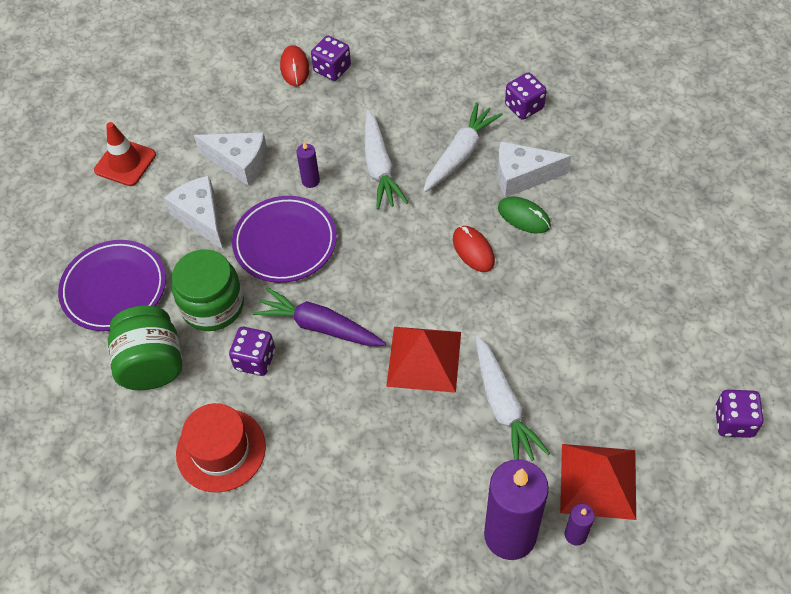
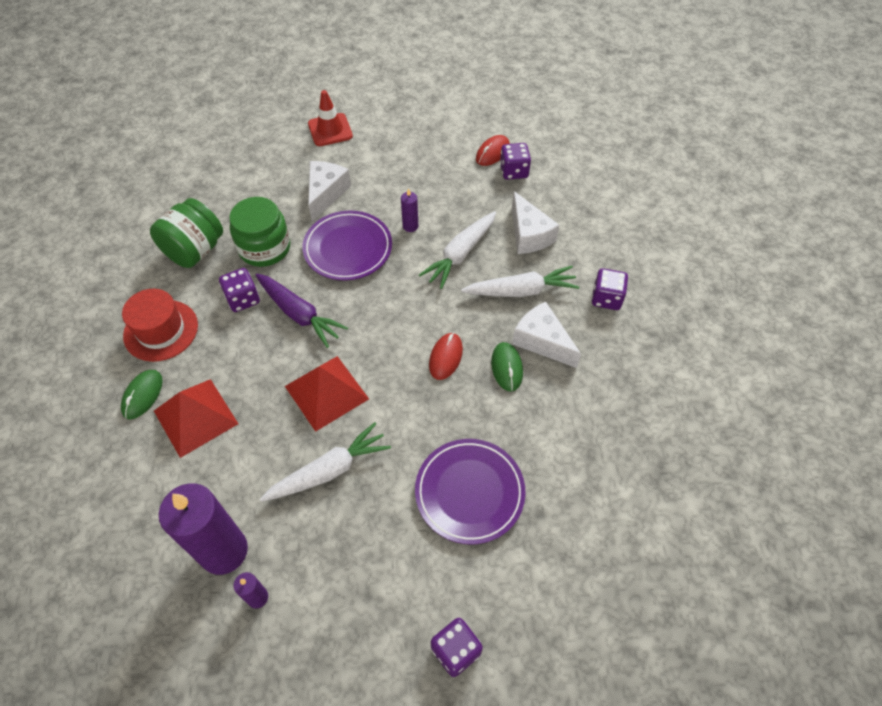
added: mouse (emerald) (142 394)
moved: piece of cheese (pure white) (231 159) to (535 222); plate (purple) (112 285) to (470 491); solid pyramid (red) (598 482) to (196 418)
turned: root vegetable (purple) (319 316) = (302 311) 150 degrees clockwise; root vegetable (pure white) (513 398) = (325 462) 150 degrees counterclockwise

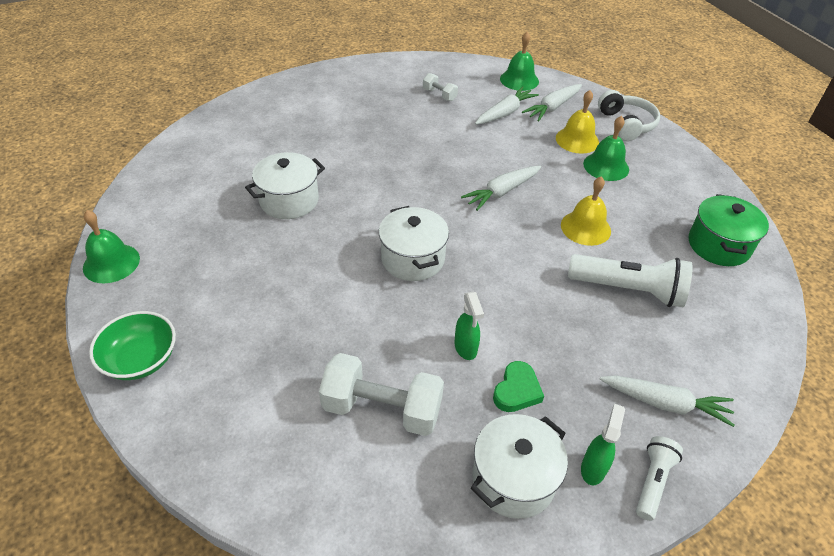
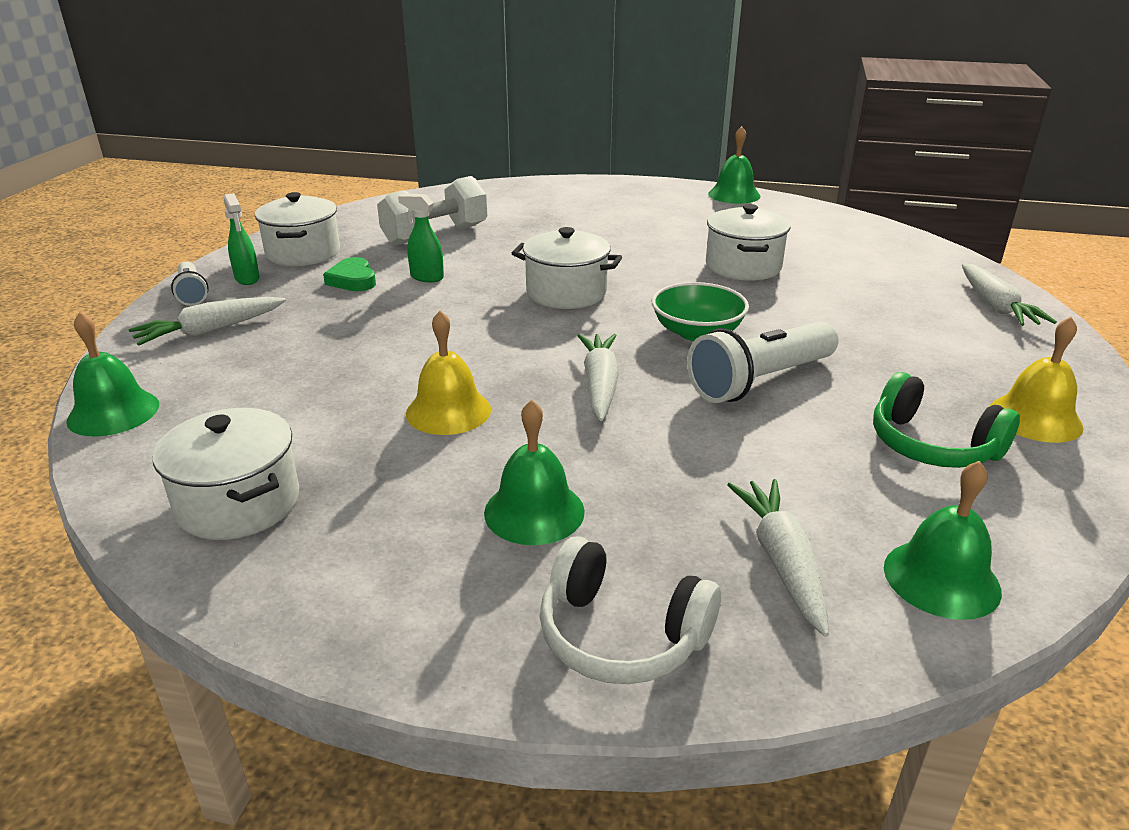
added: school bell (emerald) (112 374)
moved: root vegetable (pure white) (507 105) to (1009 294); school bell (golden) (577 122) to (1037 380); pocket torch (pure white) (630 280) to (763 362); serving bowl (emerald) (132 345) to (700 311)
replaced: dumbbell (pure white) (440 87) to over-ear headphones (emerald) (946 420)
recoloured: stockpot (emerald) (729 230) to stockpot (pure white) (226 474)

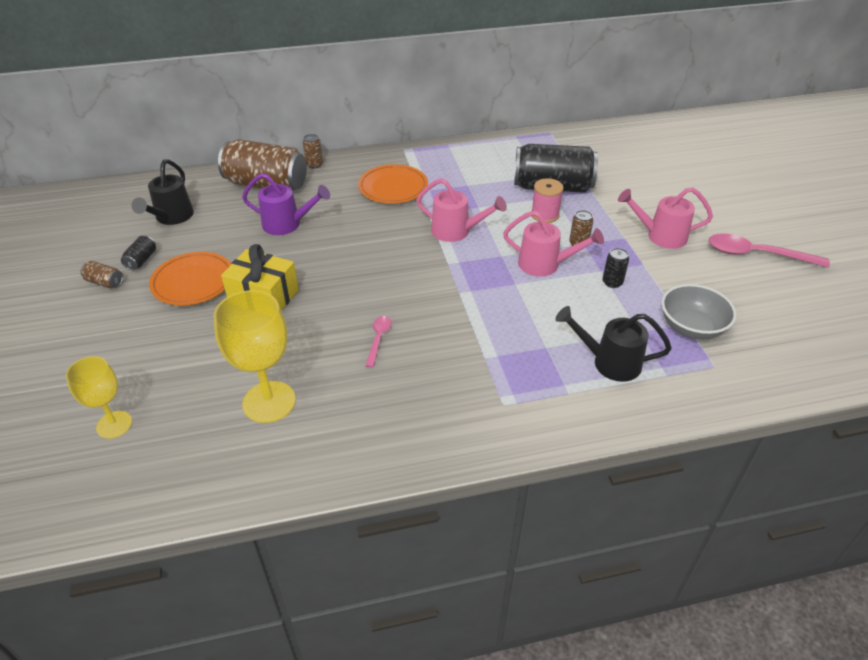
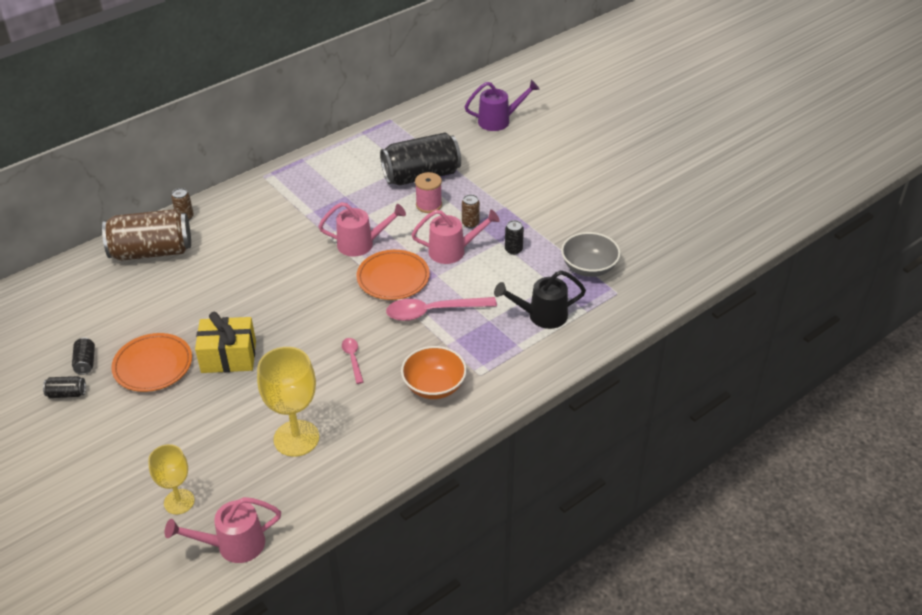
removed: watering can (black) (163 192)
added: serving bowl (bright orange) (434 372)
moved: plate (bright orange) (393 184) to (393 275); watering can (purple) (286 204) to (502 105); watering can (pink) (665 218) to (223 530); tablespoon (pink) (769 250) to (441 309)
recoloured: can (dark brown) (102 274) to can (black) (64 387)

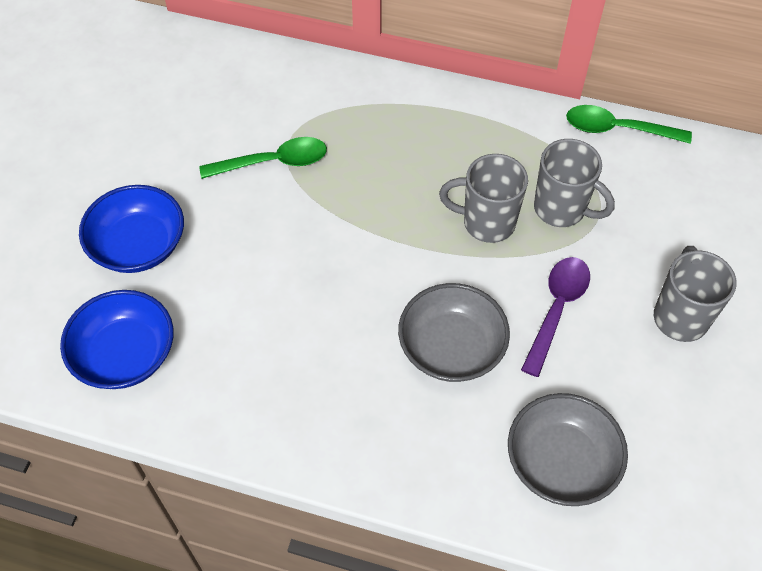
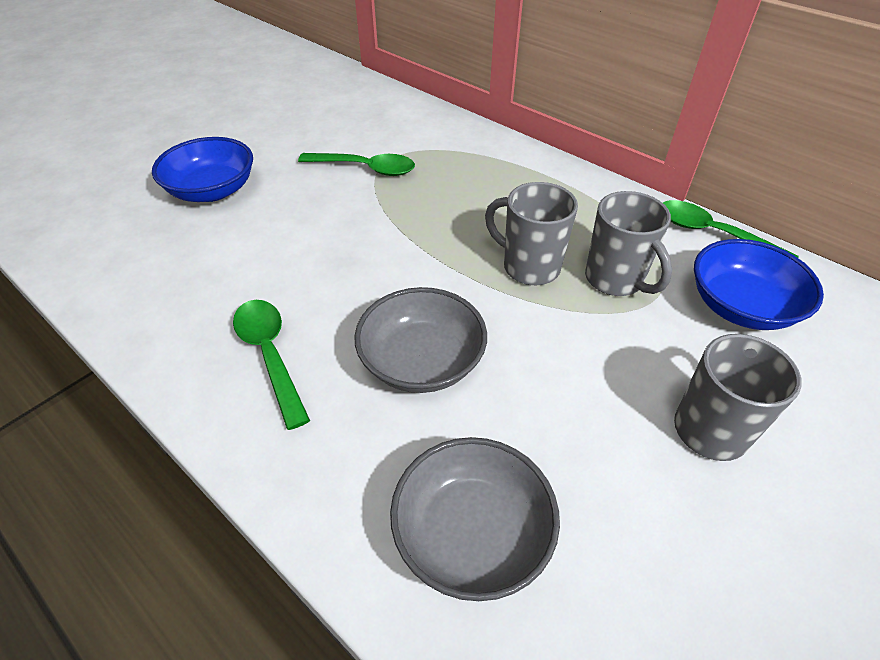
removed: tablespoon (purple) (555 317)
added: tablespoon (emerald) (271 365)
moved: serving bowl (cobalt) (116 339) to (759 284)

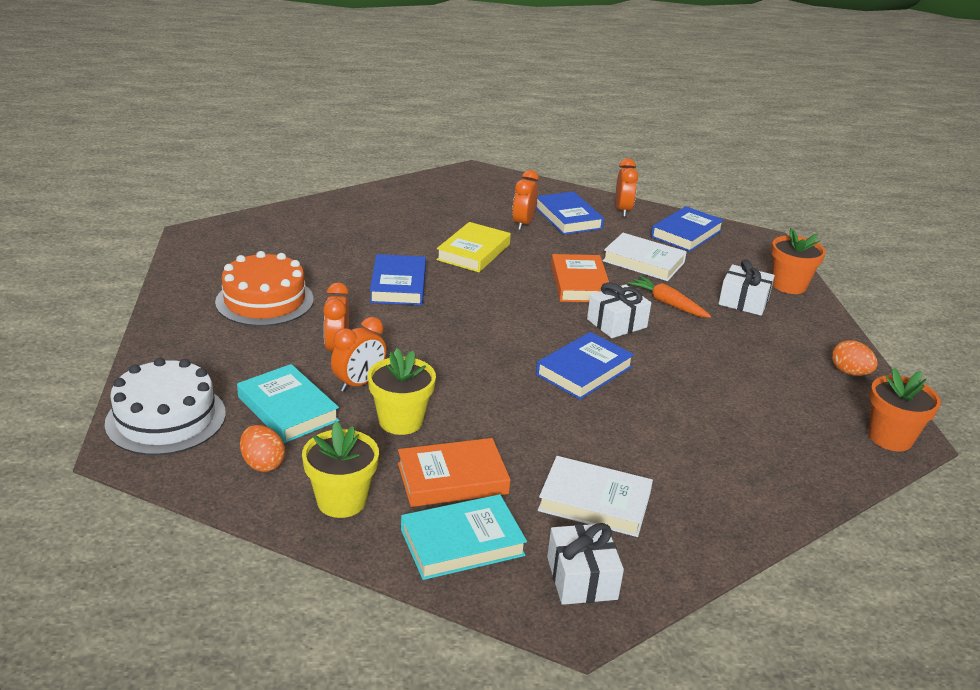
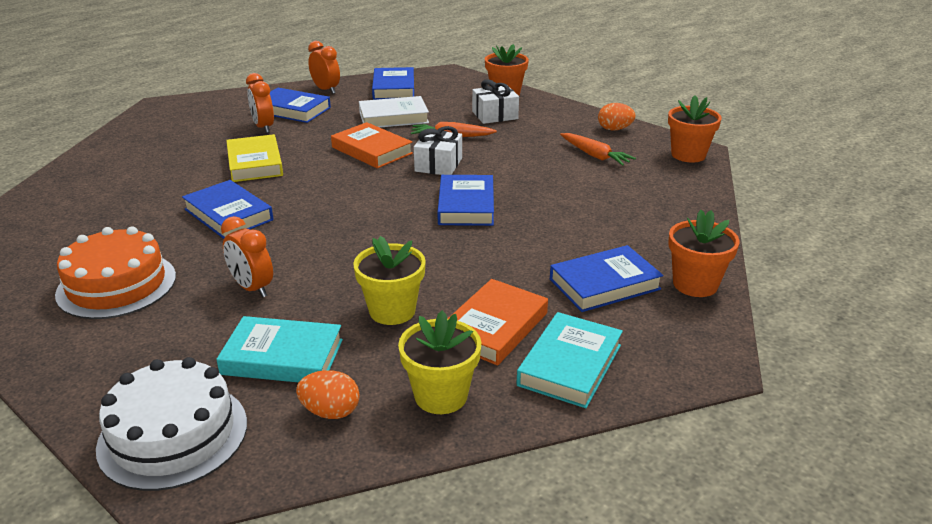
removed: clock (bright orange) (358 354); present (pure white) (585 564)
added: root vegetable (bright orange) (598 149); plant pot (bright orange) (704 253)
recoloured: hardback (pure white) (595 496) to hardback (cobalt) (606 278)

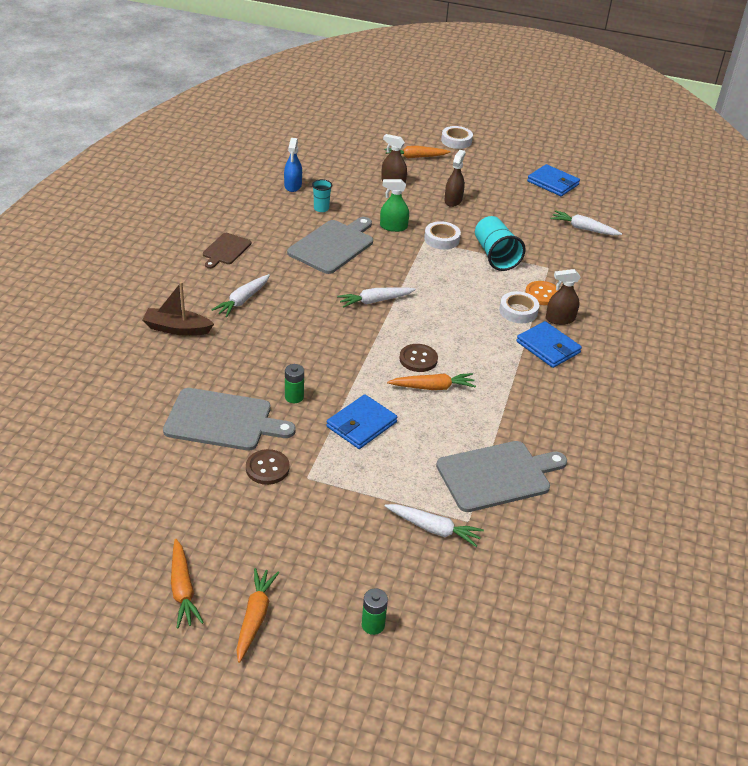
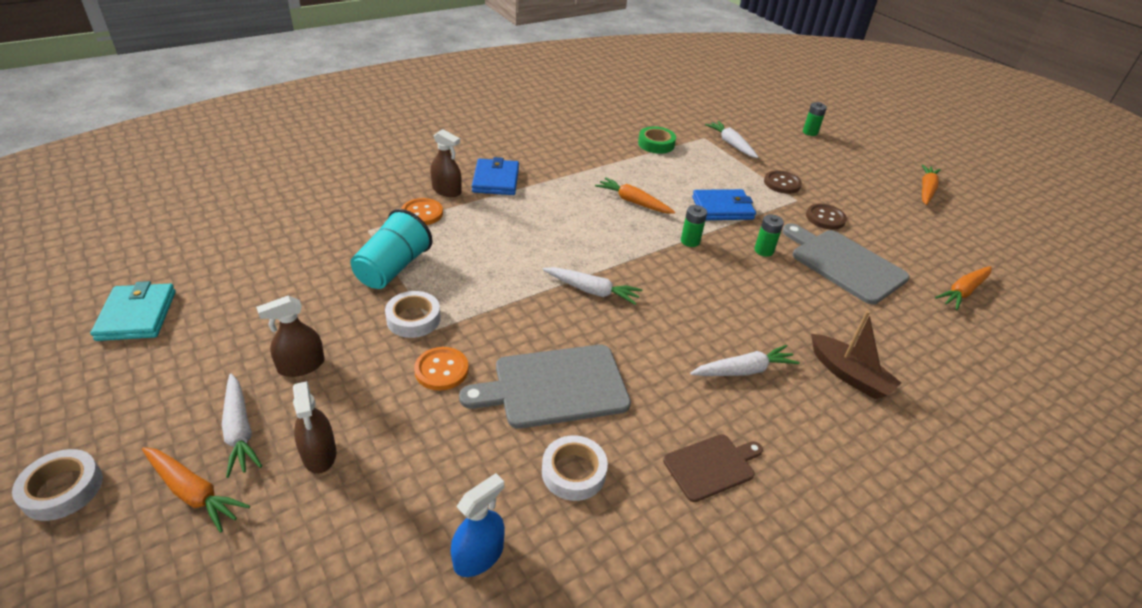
removed: beaker (turquoise) (322 195)
added: AA battery (emerald) (694 226)
moved: root vegetable (pure white) (586 222) to (242 426); roll of tape (pure white) (519 307) to (575 468); sewing button (dark brown) (418 358) to (783 182); root vegetable (bright orange) (257 615) to (963 288)
replaced: spray cleaner (emerald) (394 205) to sewing button (bright orange) (441 369); chopping board (gray) (501 476) to roll of tape (emerald) (657 140)
recoloured: billfold (cobalt) (553 180) to billfold (turquoise) (133 311)

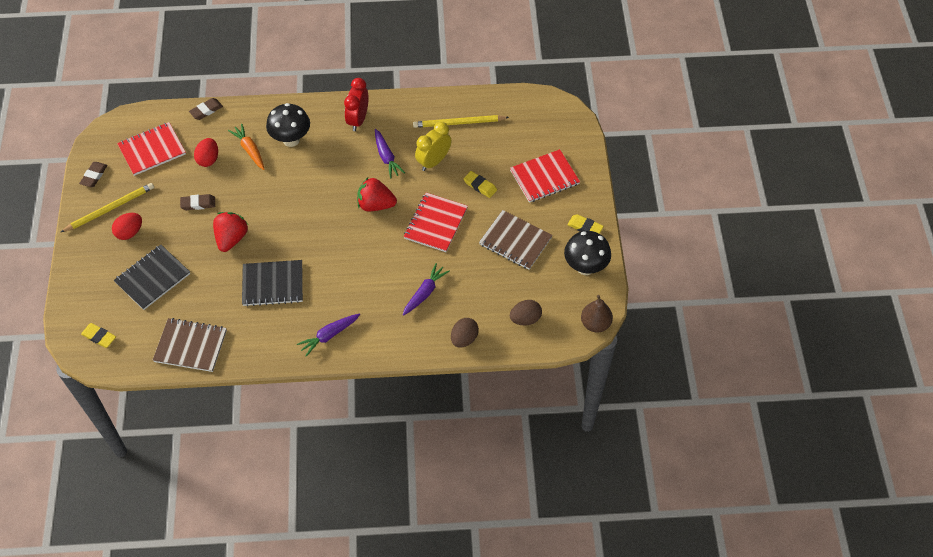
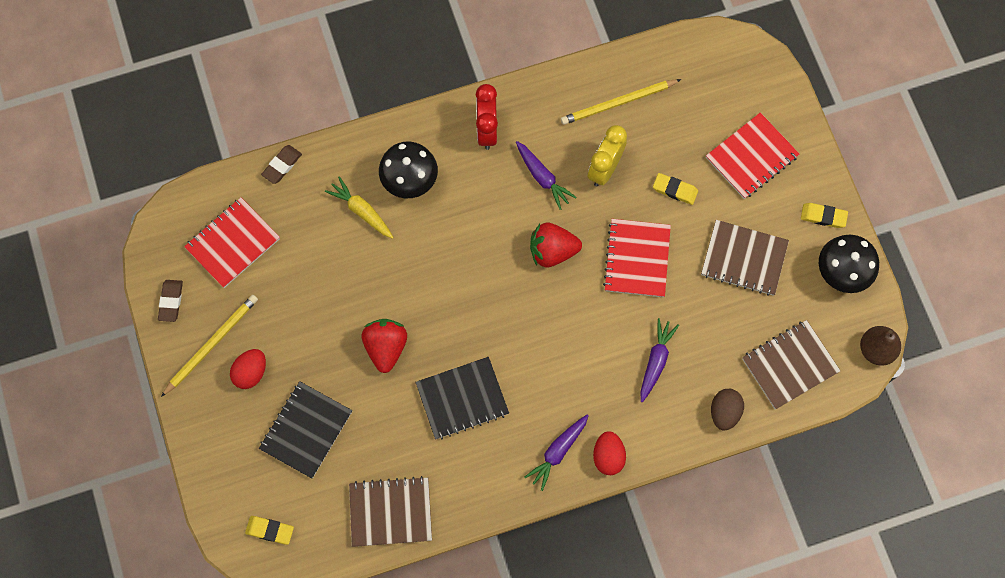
removed: gum eraser (dark brown) (197 202)
moved: toy egg (red) (206 152) to (609 453)
replaced: toy egg (dark brown) (526 312) to exercise book (dark brown) (791 364)
recoloured: root vegetable (bright orange) (246 147) to root vegetable (golden) (359 208)

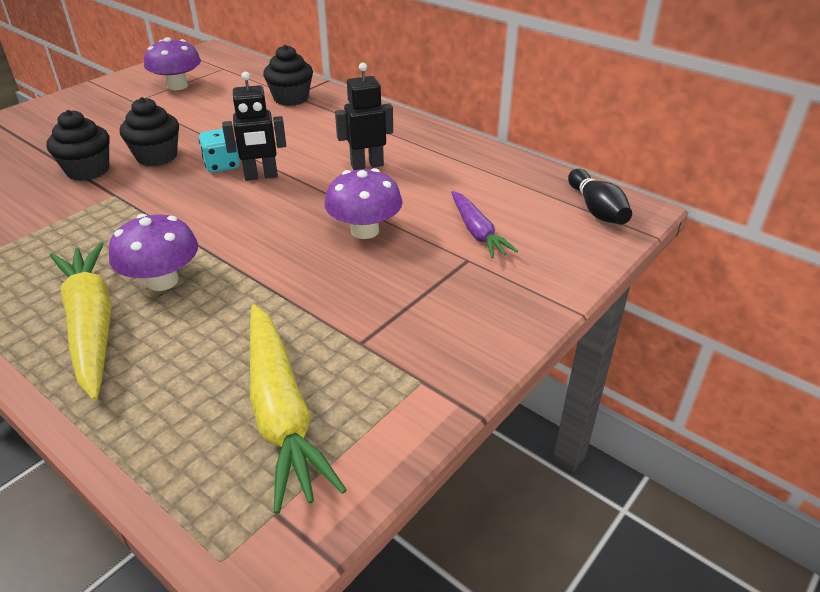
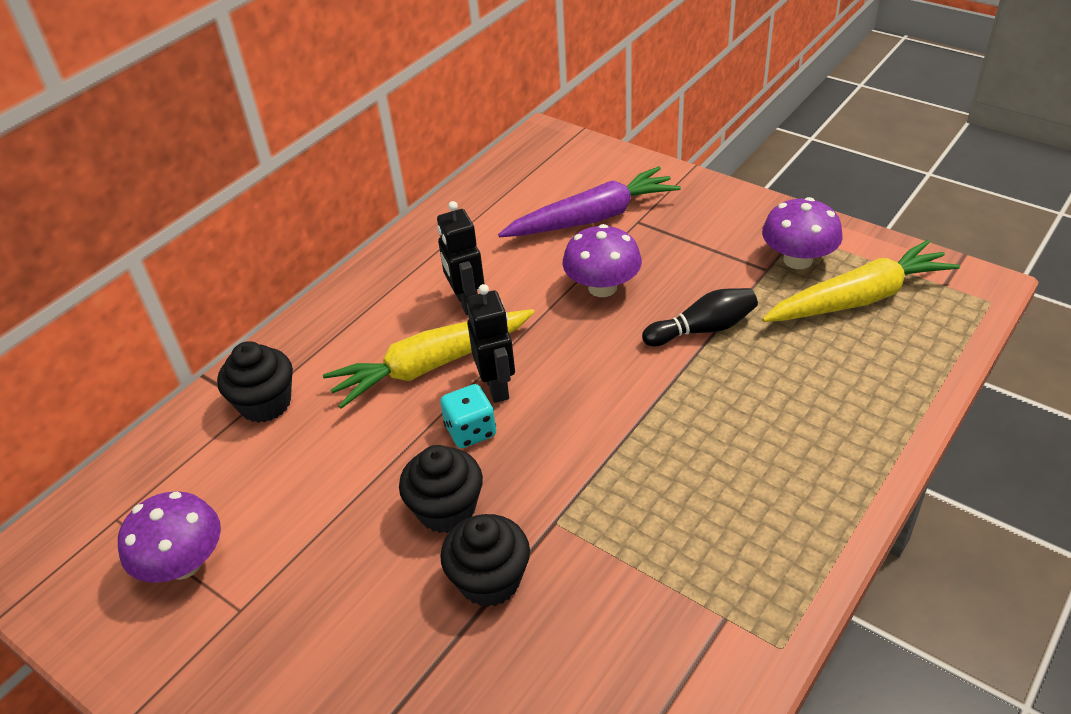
moved: tenpin (black) (600 197) to (700 317); fungus (purple) (153 252) to (802 233); root vegetable (golden) (80 321) to (429 359)
resized: root vegetable (purple) (484 224) = (589 201) x1.66

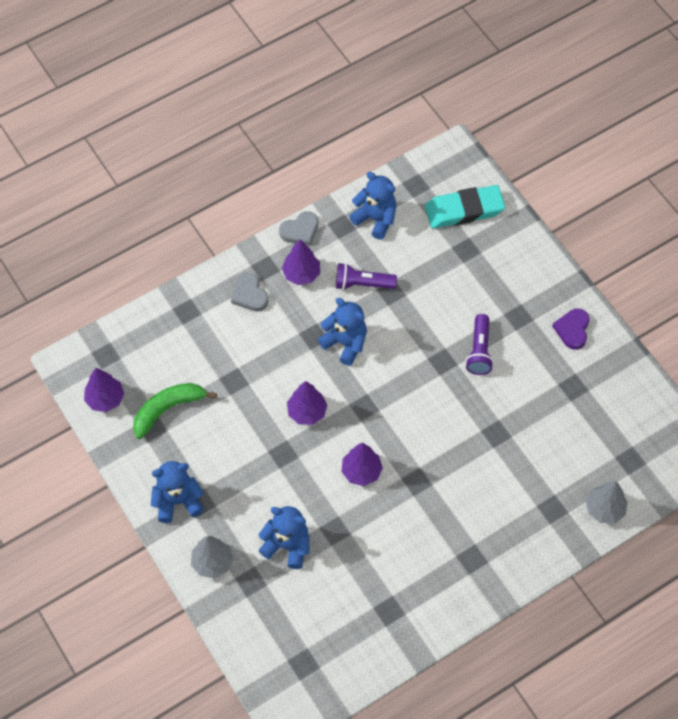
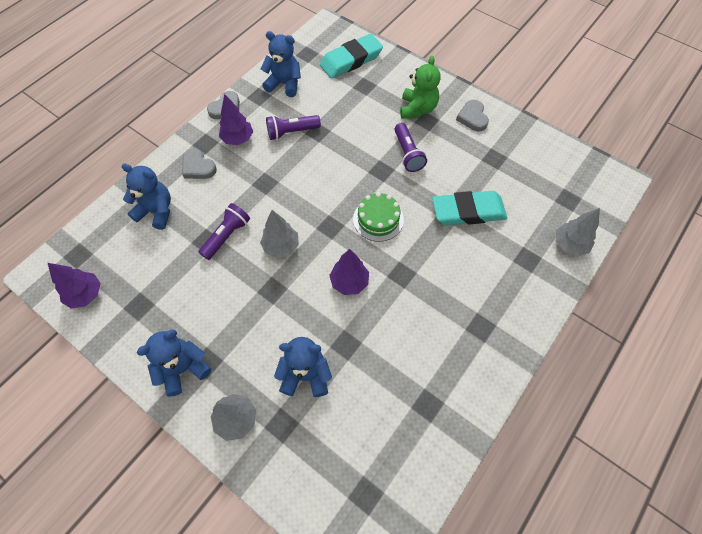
removed: banana (emerald) (175 411)
added: teddy bear (emerald) (420 87); gum eraser (turquoise) (469 208); layer cake (emerald) (378 217); pocket torch (purple) (224 231)
moved: teddy bear (cobalt) (342 332) to (146 196)
recoloured: heart (purple) (571 329) to heart (gray) (472 115); fir tree (purple) (307 403) to fir tree (gray) (279 234)

